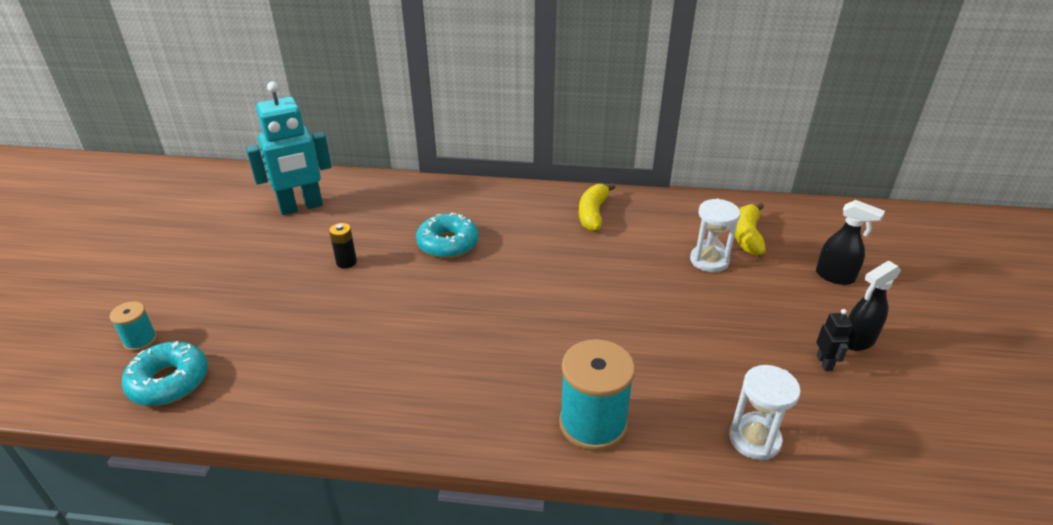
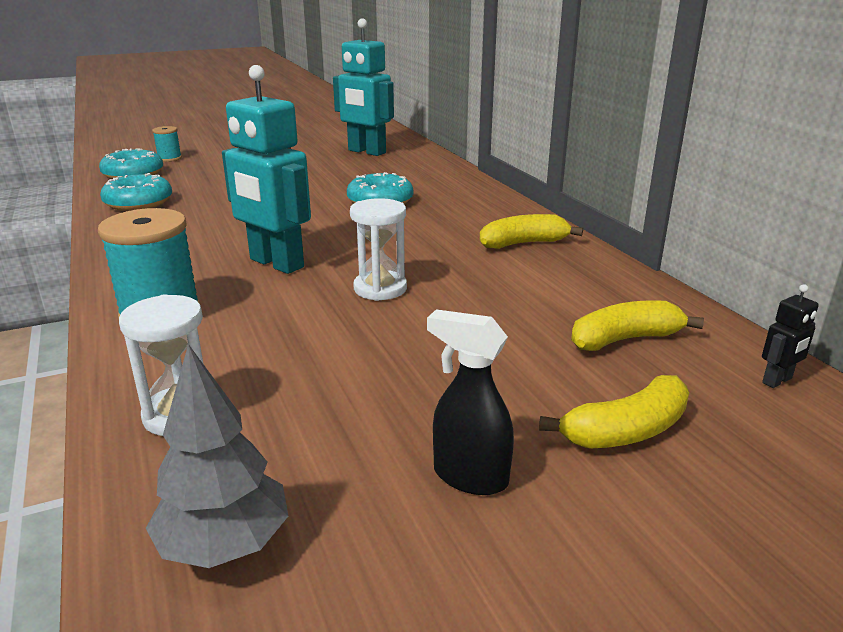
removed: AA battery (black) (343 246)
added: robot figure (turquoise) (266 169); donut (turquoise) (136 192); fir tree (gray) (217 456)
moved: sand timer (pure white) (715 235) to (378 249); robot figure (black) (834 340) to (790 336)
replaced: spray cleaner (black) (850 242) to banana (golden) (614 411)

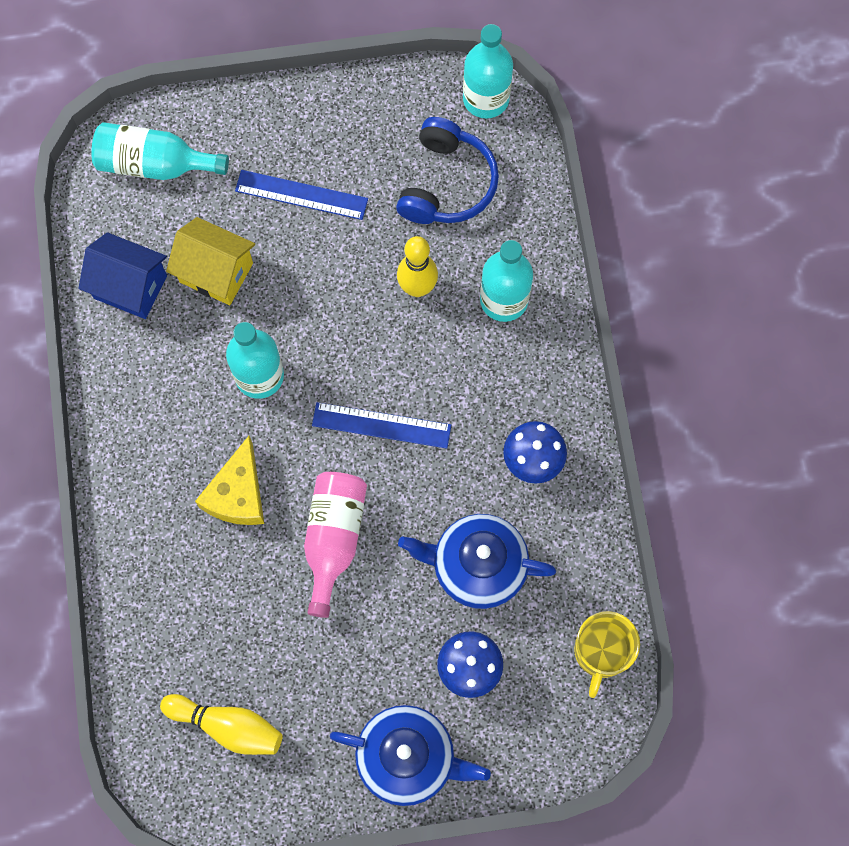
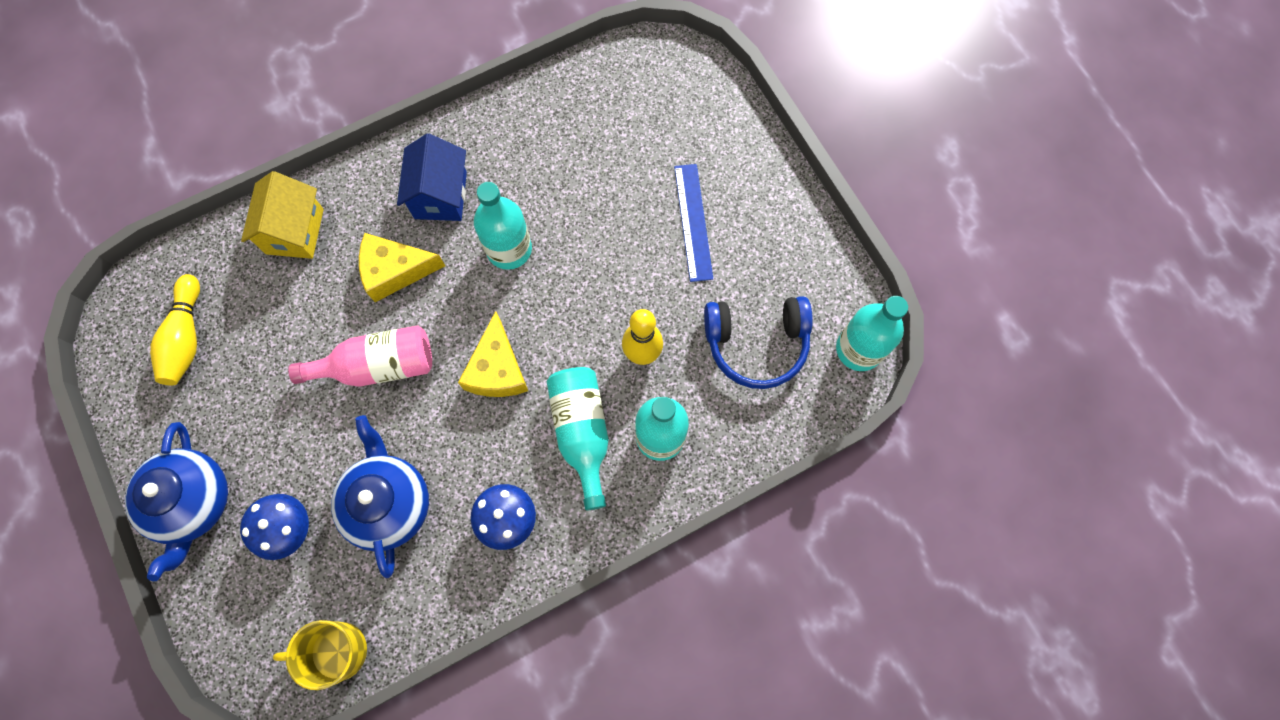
moved: flask (turquoise) (160 151) to (577 439); toy house (golden) (210 261) to (282 215); toy house (cobalt) (122 275) to (432 177)
replaced: measuring stick (cobalt) (381 425) to piece of cheese (golden) (493 354)

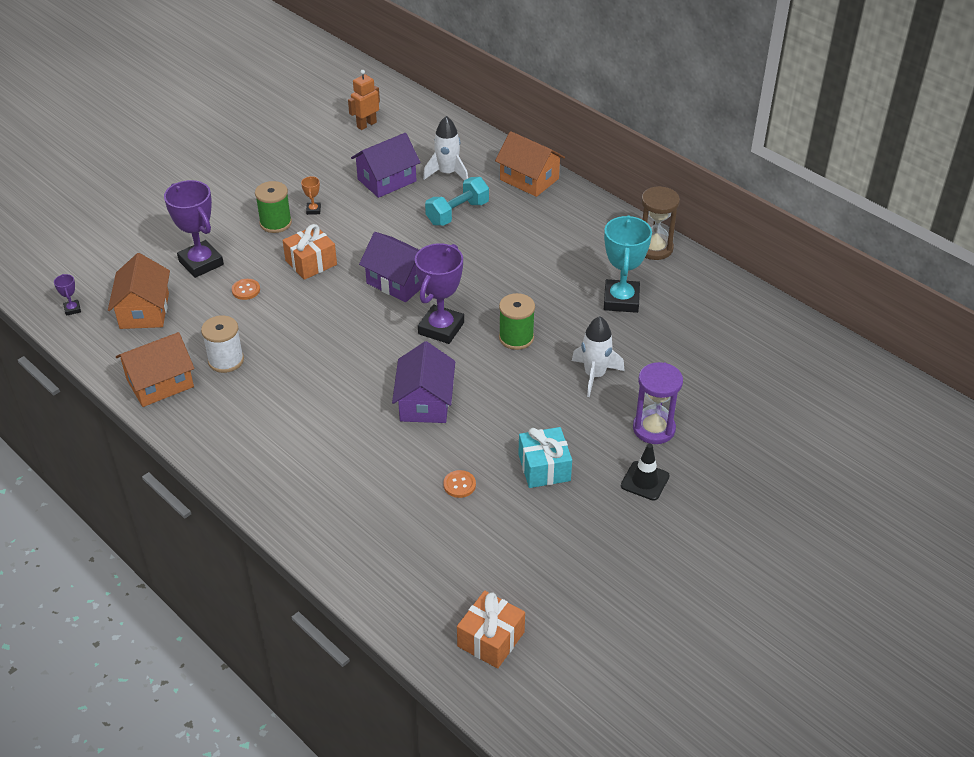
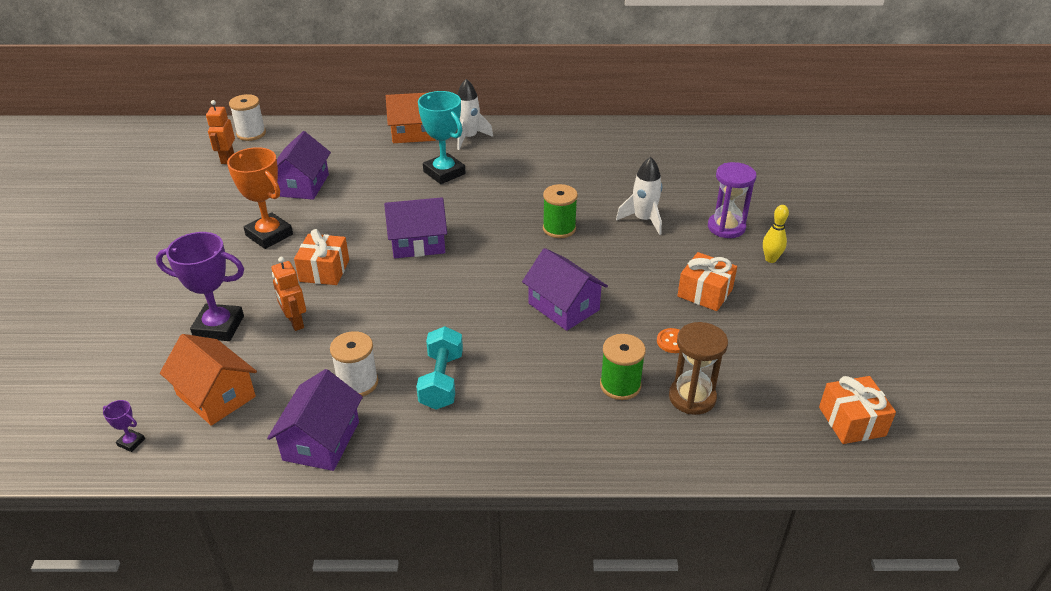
removed: award cup (purple) (439 293)
added: reel of thread (pure white) (247 117)
moved: toy rocket (pure white) (445 148) to (475 114); dumbbell (turquoise) (457 201) to (439 368); reel of thread (emerald) (273 207) to (623 367); sand timer (dark brown) (660 223) to (698 368); award cup (turquoise) (628 264) to (441 137)
replaced: sewing button (bright orange) (246 289) to robot figure (bright orange) (288 294); road cone (black) (645 472) to tenpin (golden) (776 234)
recoloured: toy house (bright orange) (155 369) to toy house (purple) (315 420); present (turquoise) (545 457) to present (bright orange) (707 281)
resized: award cup (bright orange) (311 195) = (260 198) x2.34

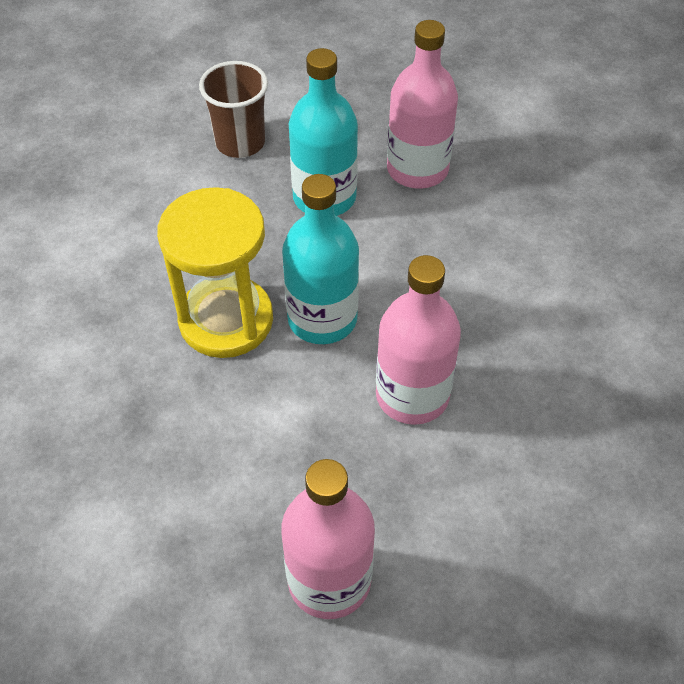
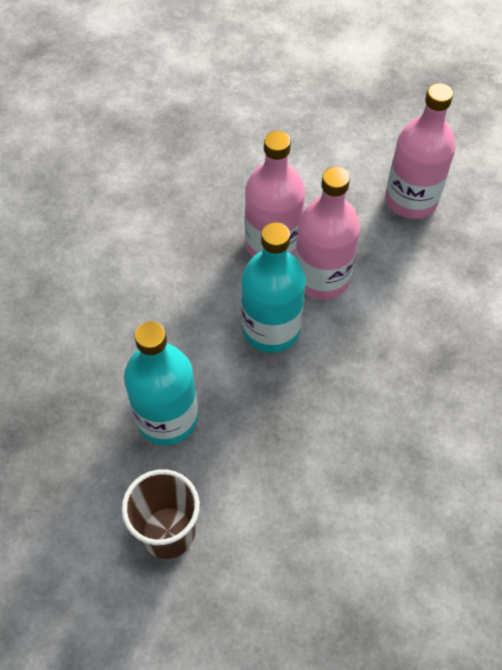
removed: sand timer (golden) (215 272)
moved: flask (pink) (422 104) to (327 233)

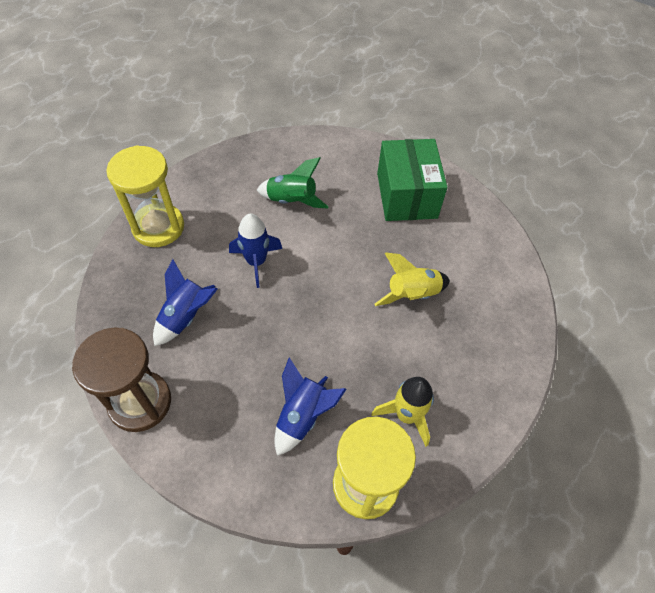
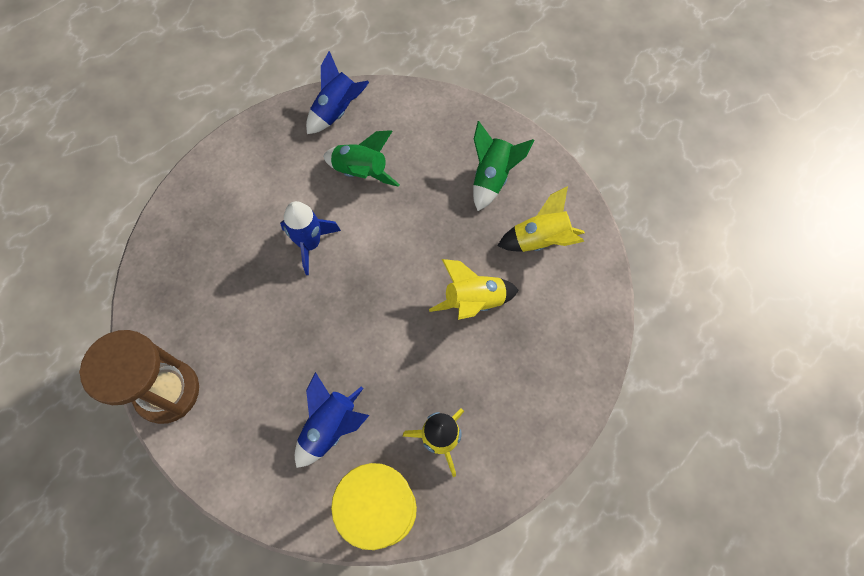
removed: sand timer (golden) (145 196)
added: toy rocket (golden) (541 219)
moved: toy rocket (cobalt) (185 302) to (337 92)
replaced: parcel (emerald) (412 180) to toy rocket (emerald) (503 166)

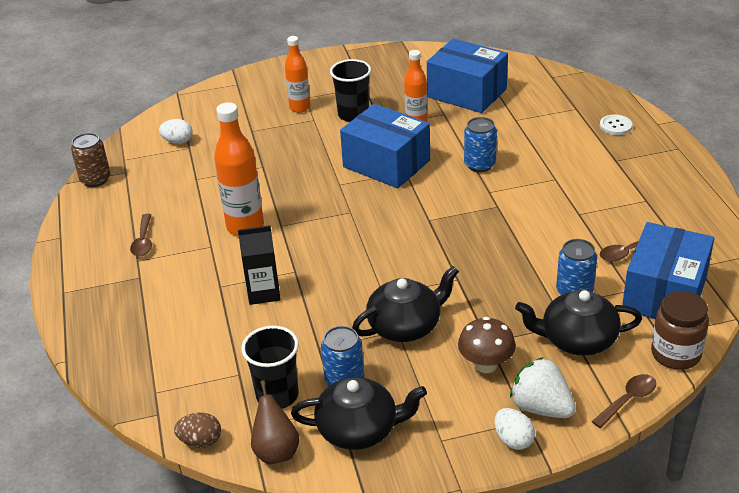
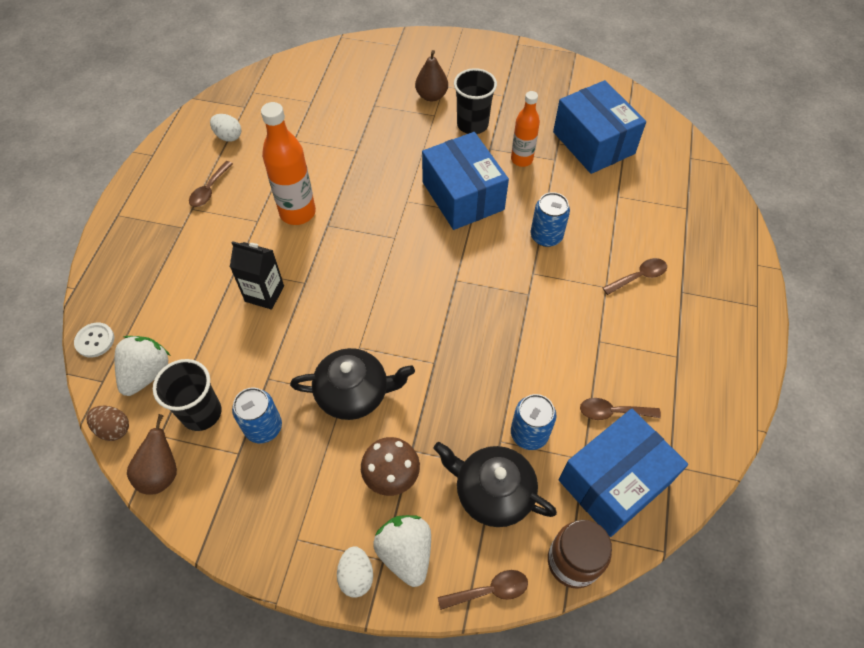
removed: can (dark brown) (91 160); china teapot (black) (359 413)
added: tablespoon (dark brown) (634 276); berry (pure white) (143 366)
moved: sewing button (pure white) (616 124) to (94 340); toy egg (pure white) (176 131) to (225 128)
replaced: flask (bright orange) (297 74) to pear fruit (dark brown) (431 75)

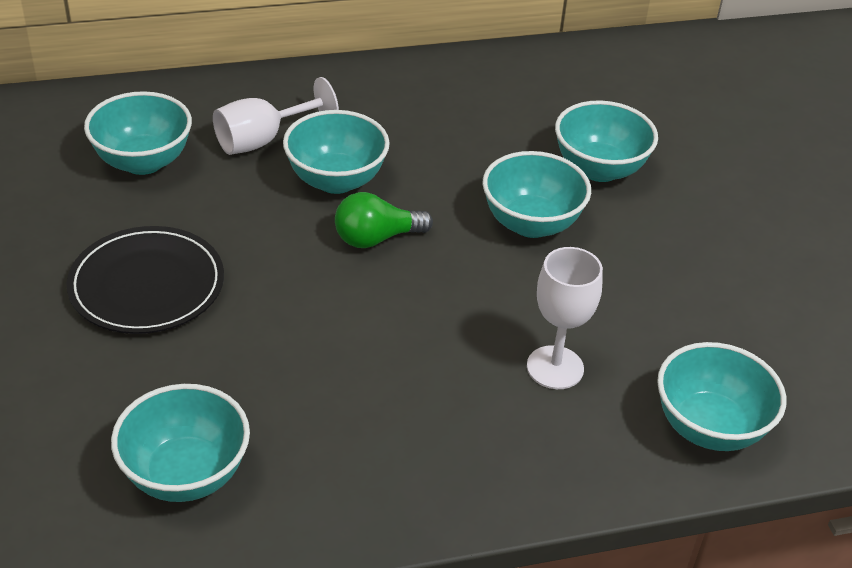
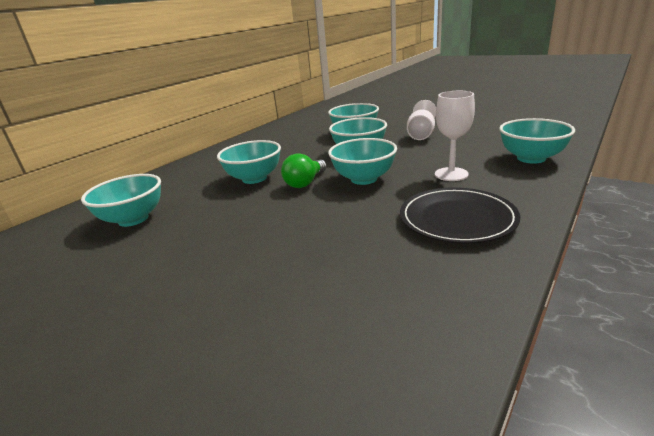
moved: chalice (pure white) (276 116) to (421 120); plate (black) (145 280) to (460 215); serving bowl (turquoise) (180 443) to (362 161)

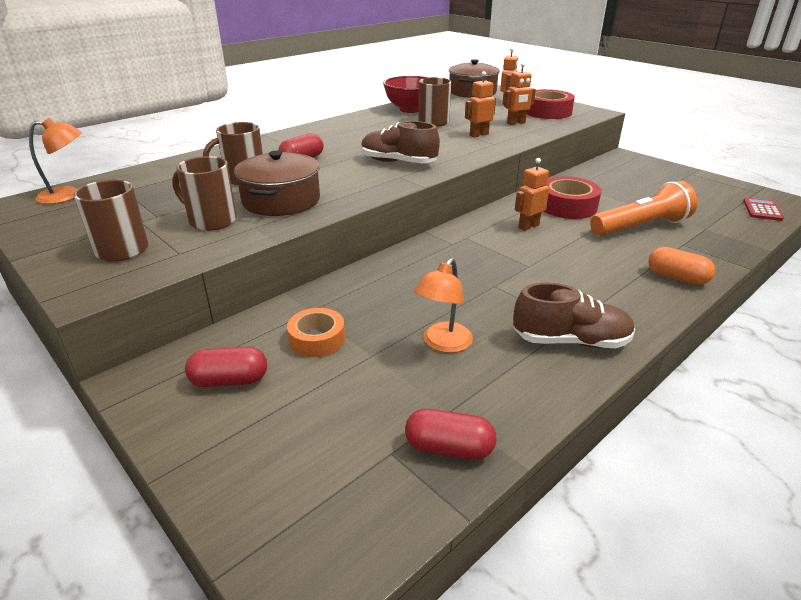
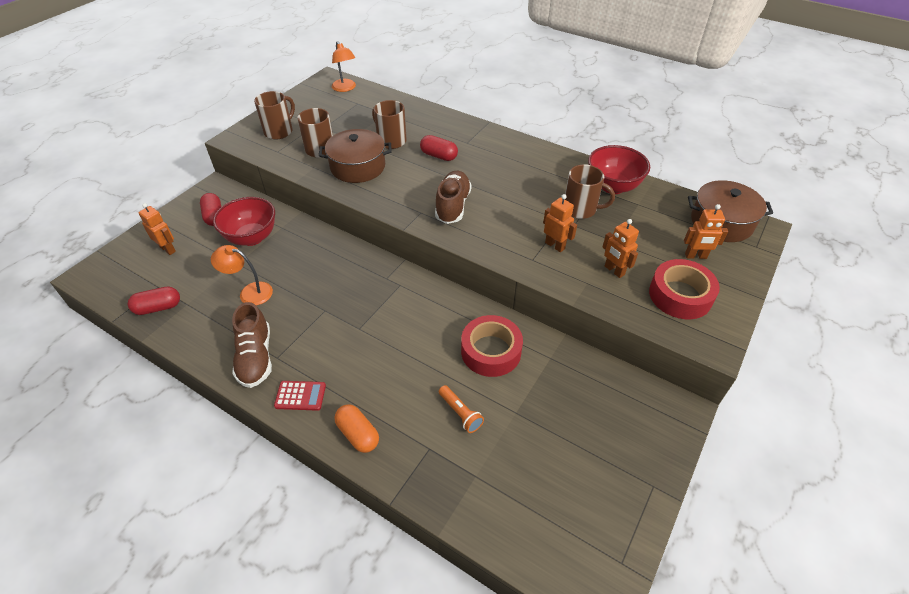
moved: robot figure (bright orange) (532 194) to (157 229); adding machine (red) (763 209) to (300 396)
replaced: roll of tape (bright orange) (316 332) to serving bowl (red) (244 221)
turned: capsule (bright orange) (681 266) = (356 428) 60 degrees counterclockwise; capsule (red) (450 434) = (154 301) 75 degrees clockwise
resized: pocket torch (bright orange) (643 208) = (461 409) x0.50

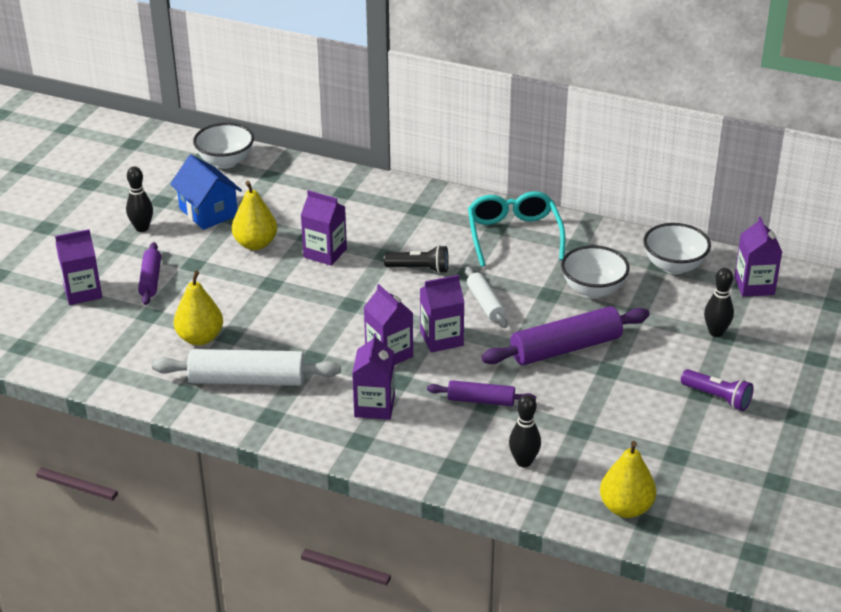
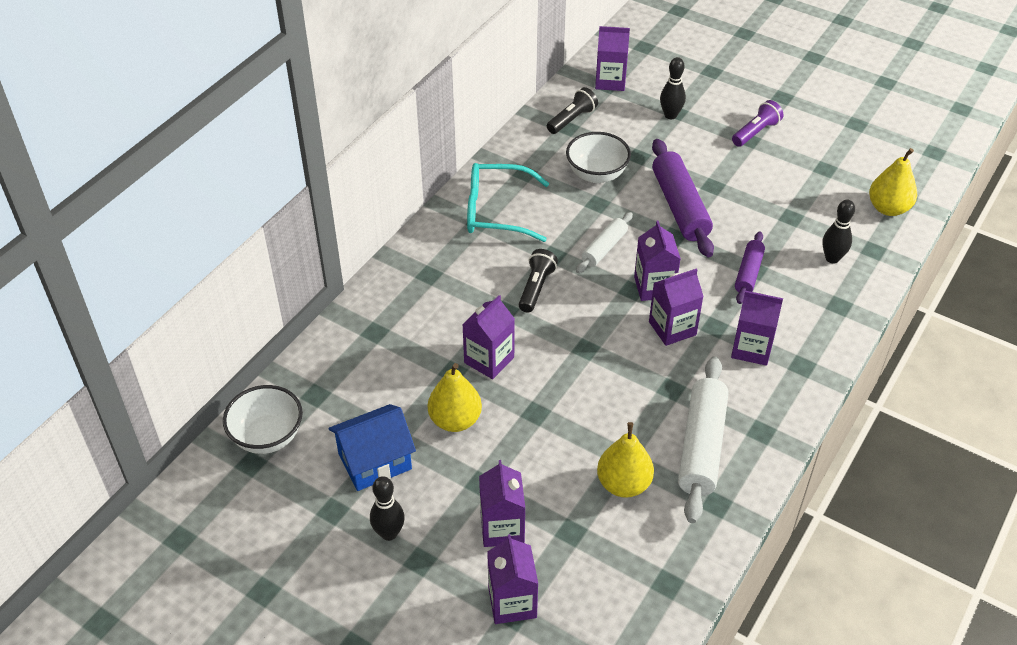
replaced: serving bowl (pure white) (677 248) to pocket torch (black) (572 110); dough roller (purple) (149 273) to juice carton (purple) (502 503)
turned: dough roller (pure white) (486 297) = (604 242) 45 degrees counterclockwise

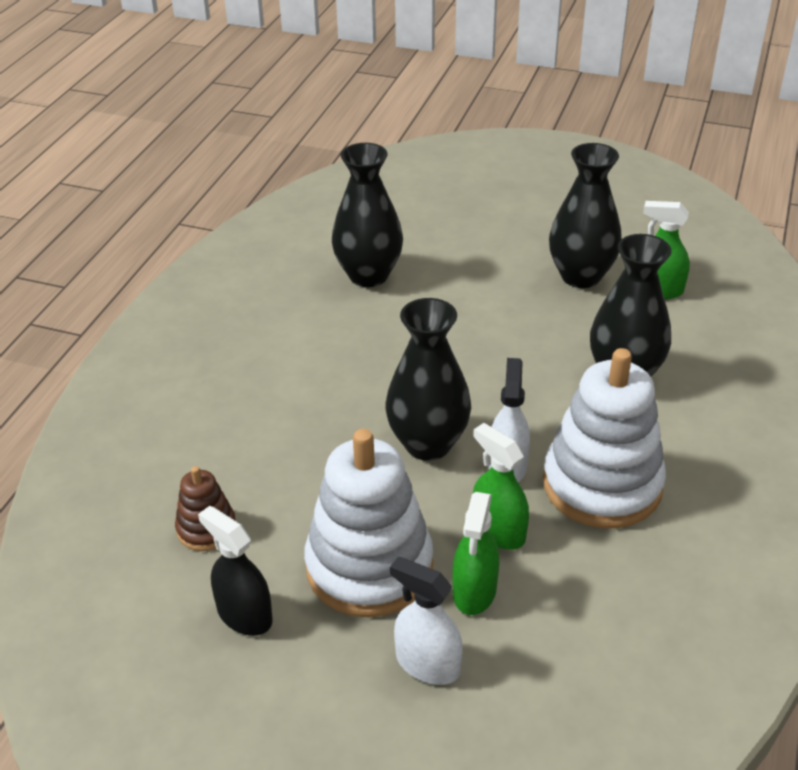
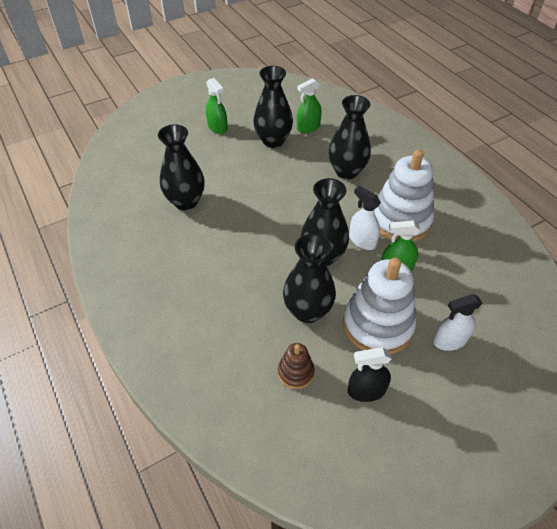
added: vase (black) (309 278)
moved: spray cleaner (emerald) (475 553) to (216 106)

